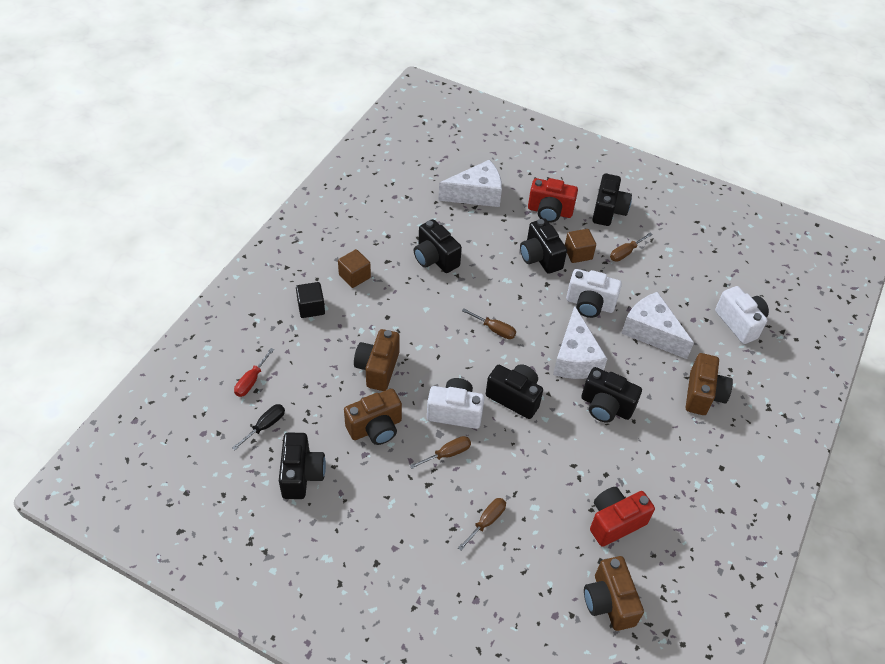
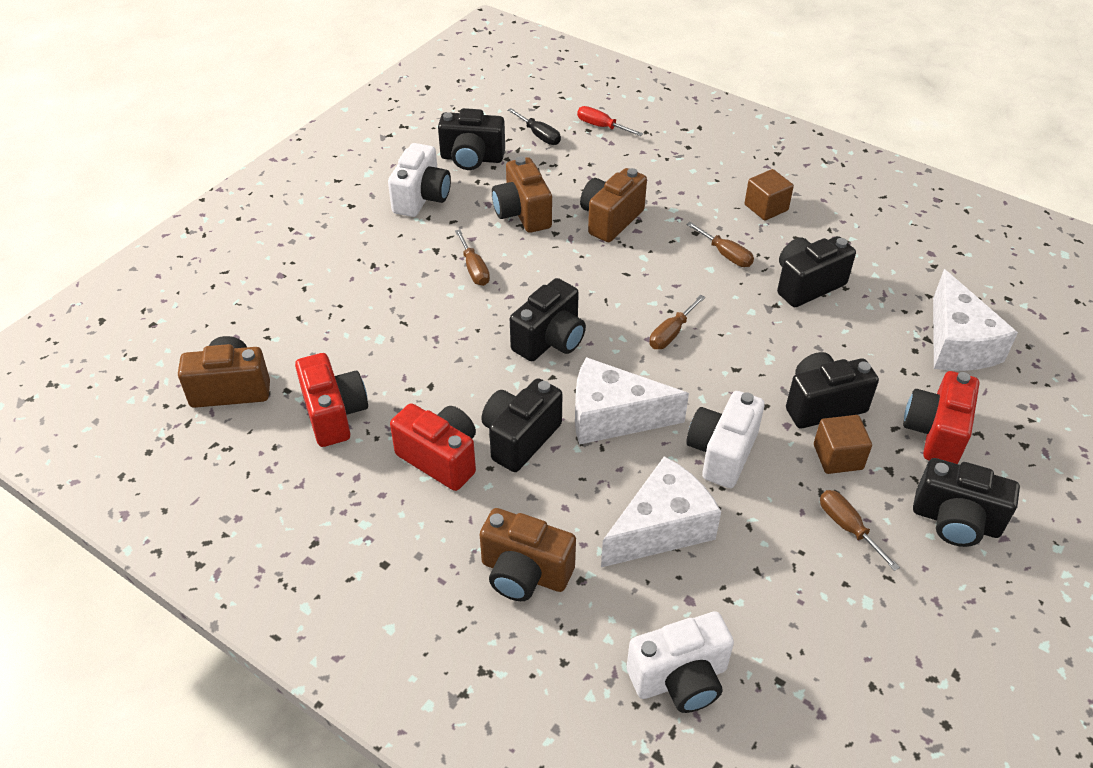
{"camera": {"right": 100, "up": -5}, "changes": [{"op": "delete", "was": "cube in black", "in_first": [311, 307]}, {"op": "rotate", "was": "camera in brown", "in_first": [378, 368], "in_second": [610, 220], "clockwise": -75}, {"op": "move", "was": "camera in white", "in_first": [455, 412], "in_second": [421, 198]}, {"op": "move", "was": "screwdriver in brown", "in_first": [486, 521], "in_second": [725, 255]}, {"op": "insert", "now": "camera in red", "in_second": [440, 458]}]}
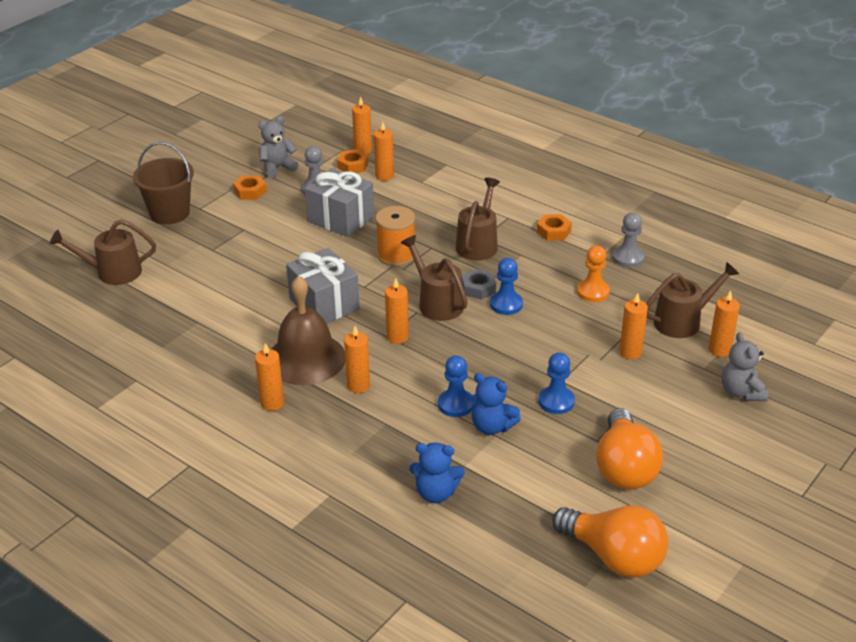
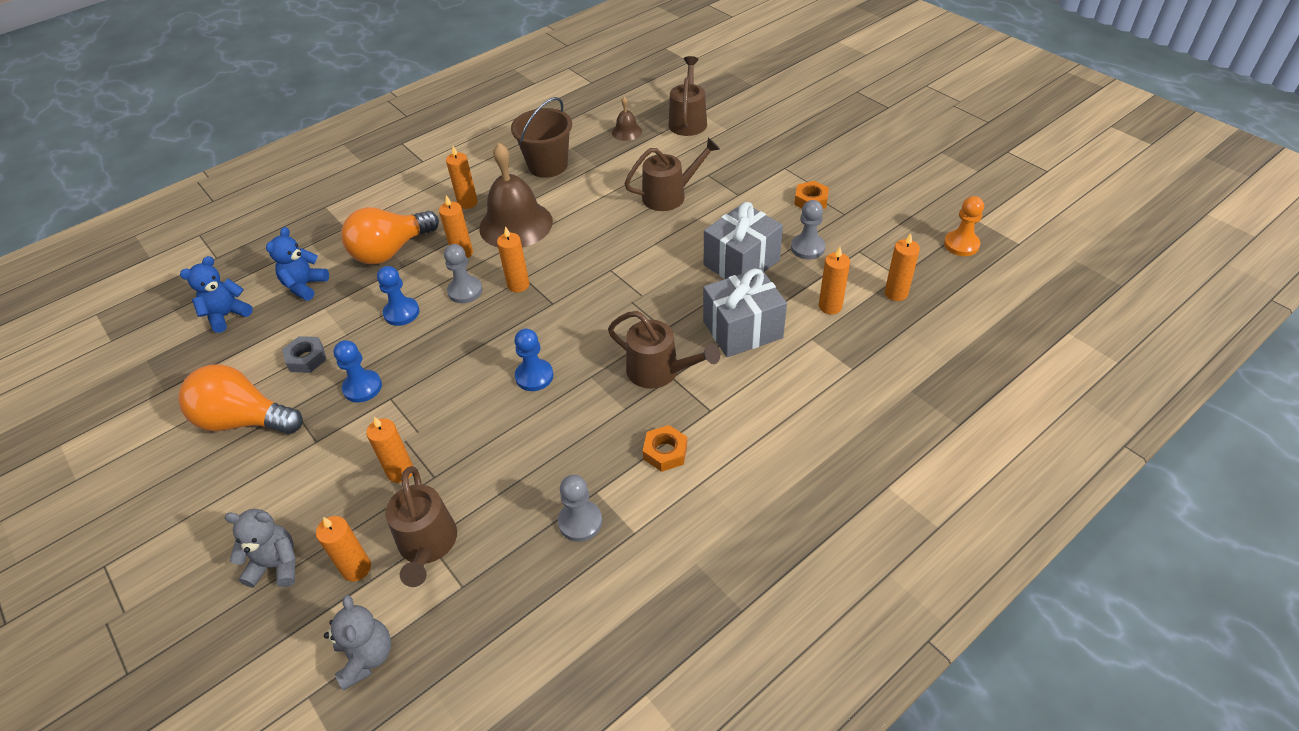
{"camera": {"right": 105, "up": 10}, "changes": [{"op": "move", "was": "bucket in brown", "in_first": [169, 213], "in_second": [548, 165]}, {"op": "move", "was": "teddy bear in grey", "in_first": [277, 168], "in_second": [366, 657]}, {"op": "move", "was": "gift in grey", "in_first": [324, 304], "in_second": [742, 329]}, {"op": "delete", "was": "nut in orange", "in_first": [353, 165]}, {"op": "delete", "was": "spool in orange", "in_first": [396, 255]}, {"op": "move", "was": "watering can in brown", "in_first": [437, 302], "in_second": [670, 195]}, {"op": "move", "was": "nut in grey", "in_first": [478, 288], "in_second": [306, 358]}, {"op": "move", "was": "teddy bear in blue", "in_first": [492, 427], "in_second": [227, 315]}, {"op": "move", "was": "light bulb in orange", "in_first": [614, 556], "in_second": [391, 251]}, {"op": "move", "was": "pawn in orange", "in_first": [593, 292], "in_second": [961, 244]}, {"op": "insert", "now": "pawn in grey", "in_second": [465, 291]}, {"op": "insert", "now": "bell in brown", "in_second": [626, 132]}]}
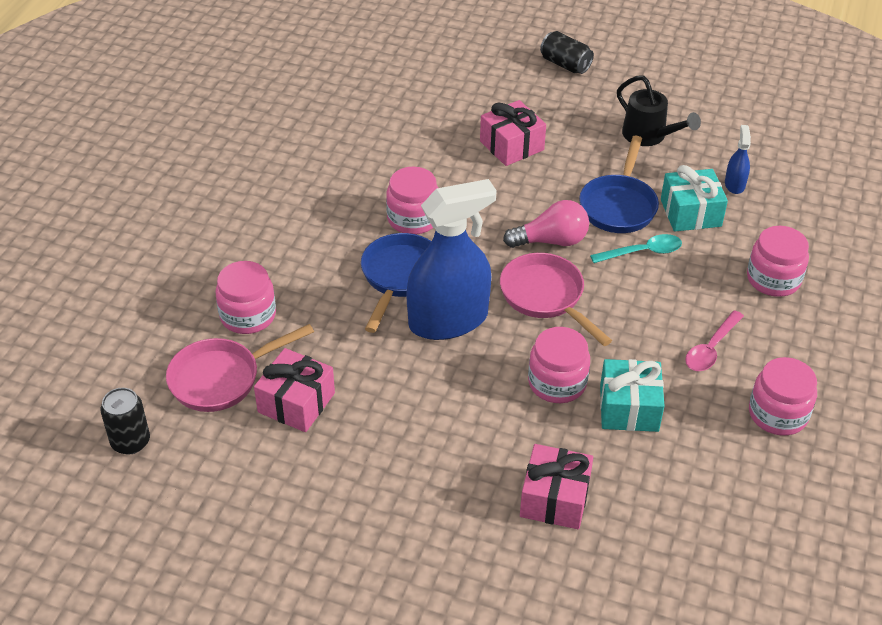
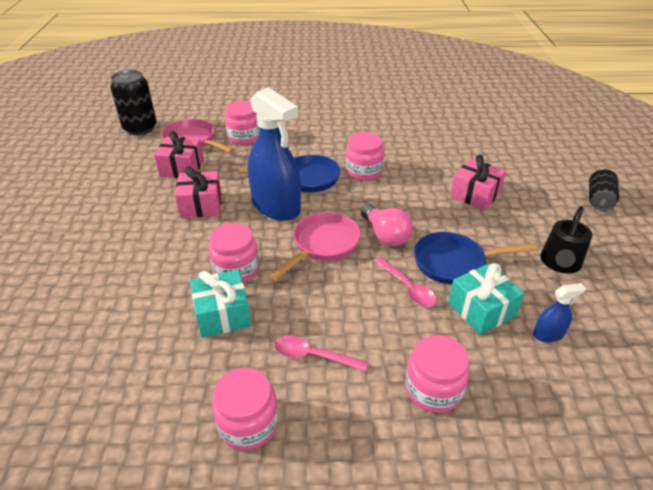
{"camera": {"right": 70, "up": -5}, "changes": [{"op": "resize", "was": "can in black", "in_first": [130, 442], "in_second": [140, 128], "ratio": 1.58}, {"op": "move", "was": "gift in pink", "in_first": [554, 499], "in_second": [201, 205]}, {"op": "recolor", "was": "spoon in turquoise", "now": "spoon in pink", "in_first": [642, 252], "in_second": [407, 288]}]}
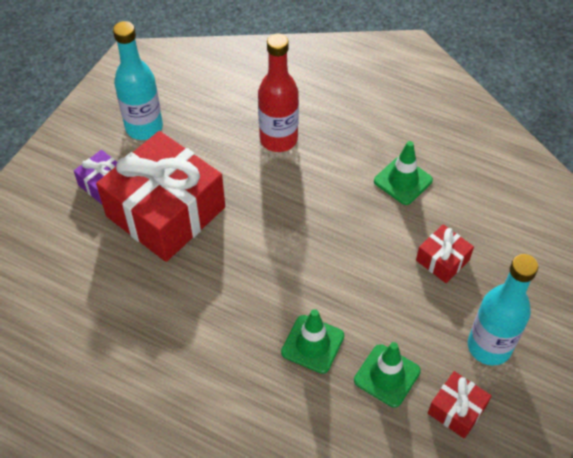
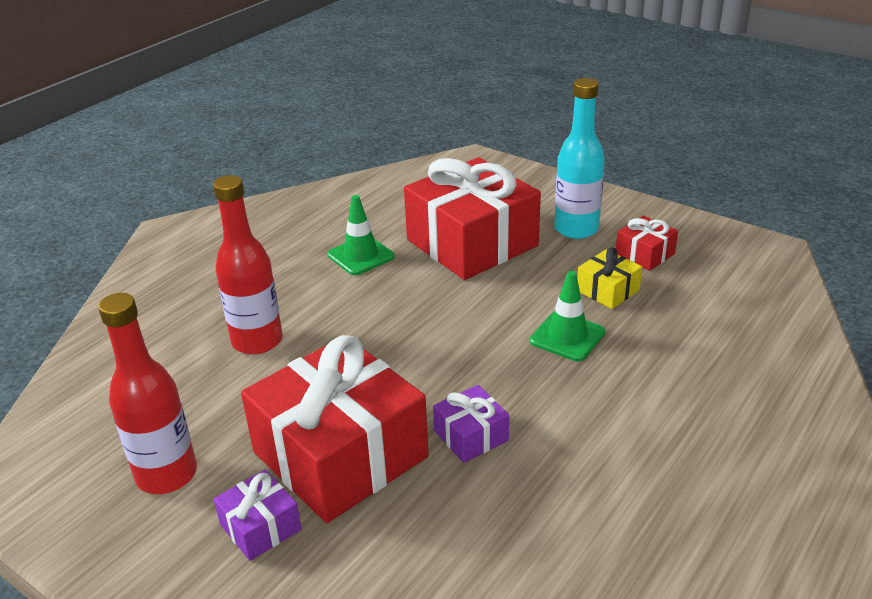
{"camera": {"right": -80, "up": -20}, "changes": [{"op": "recolor", "was": "bottle in turquoise", "now": "bottle in red", "in_first": [144, 127], "in_second": [167, 475]}, {"op": "replace", "was": "traffic cone in green", "now": "gift in yellow", "in_first": [387, 375], "in_second": [607, 290]}, {"op": "resize", "was": "gift in red", "in_first": [442, 260], "in_second": [472, 243], "ratio": 2.3}, {"op": "insert", "now": "gift in purple", "in_second": [471, 436]}]}
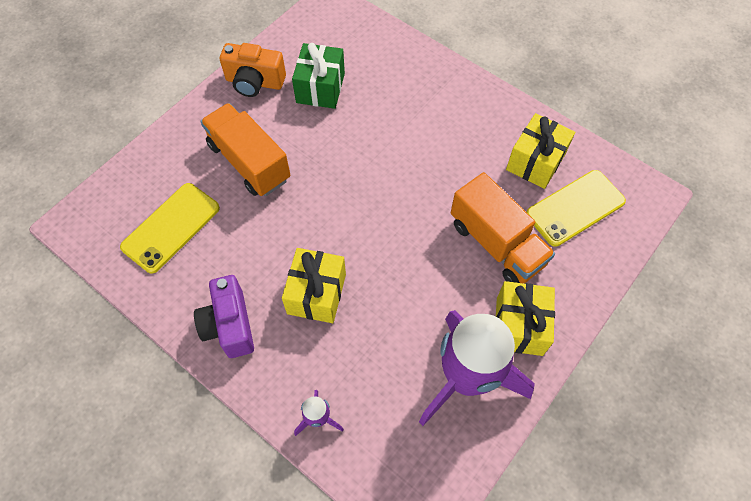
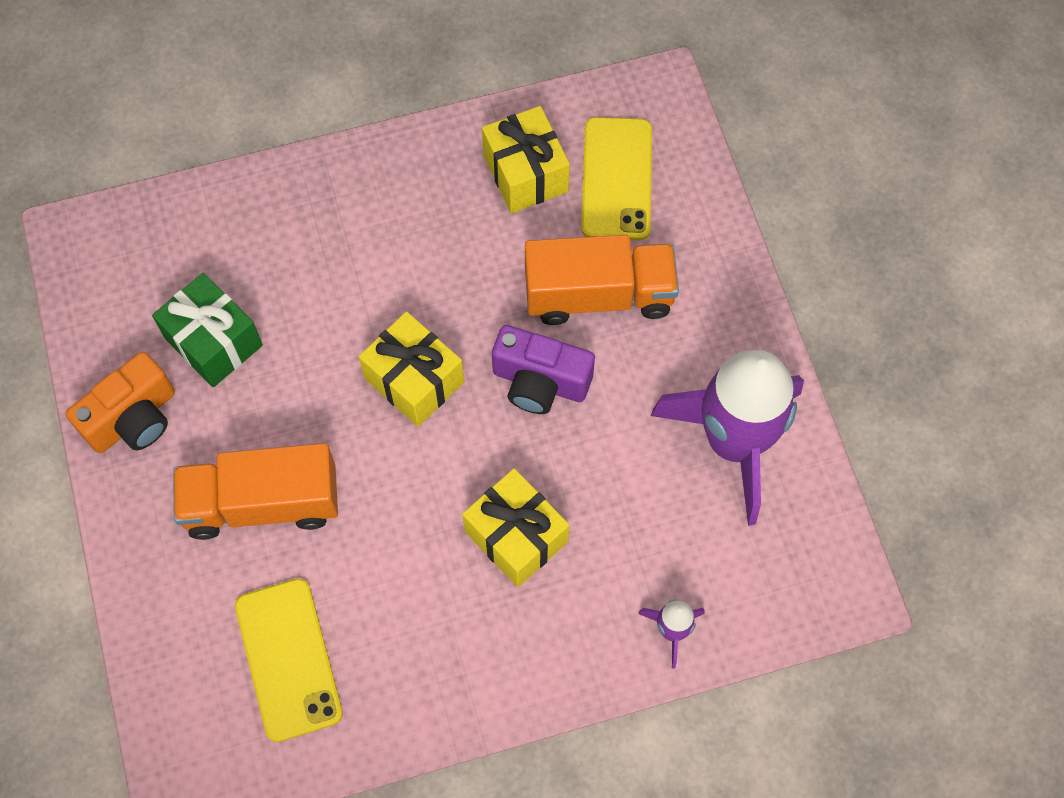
{"camera": {"right": -55, "up": 5}, "changes": [{"op": "move", "was": "camera in purple", "in_first": [229, 325], "in_second": [540, 382]}, {"op": "move", "was": "gift in yellow", "in_first": [519, 326], "in_second": [414, 380]}]}
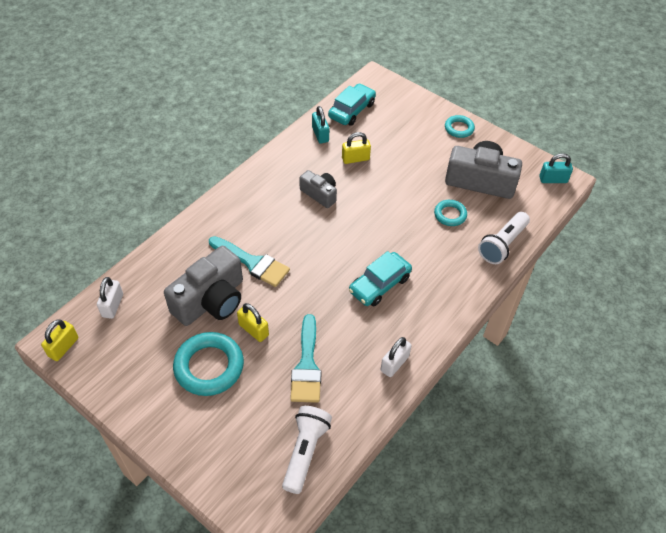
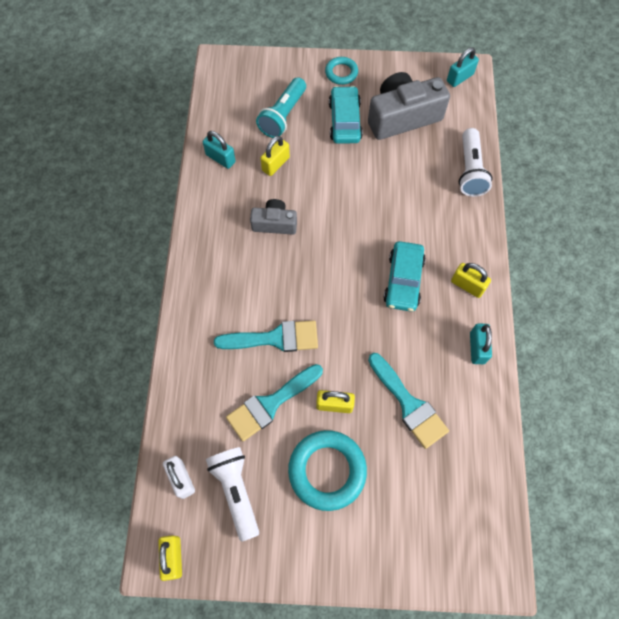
{"camera": {"right": -35, "up": 15}, "changes": [{"op": "replace", "was": "camera in grey", "now": "brush in turquoise", "in_first": [211, 300], "in_second": [270, 404]}, {"op": "move", "was": "flashlight in white", "in_first": [305, 452], "in_second": [236, 491]}, {"op": "move", "was": "car in turquoise", "in_first": [352, 110], "in_second": [345, 121]}, {"op": "recolor", "was": "padlock in white", "now": "padlock in turquoise", "in_first": [394, 363], "in_second": [477, 348]}, {"op": "delete", "was": "ring in turquoise", "in_first": [450, 215]}, {"op": "insert", "now": "flashlight in turquoise", "in_second": [283, 116]}, {"op": "insert", "now": "padlock in yellow", "in_second": [467, 285]}]}
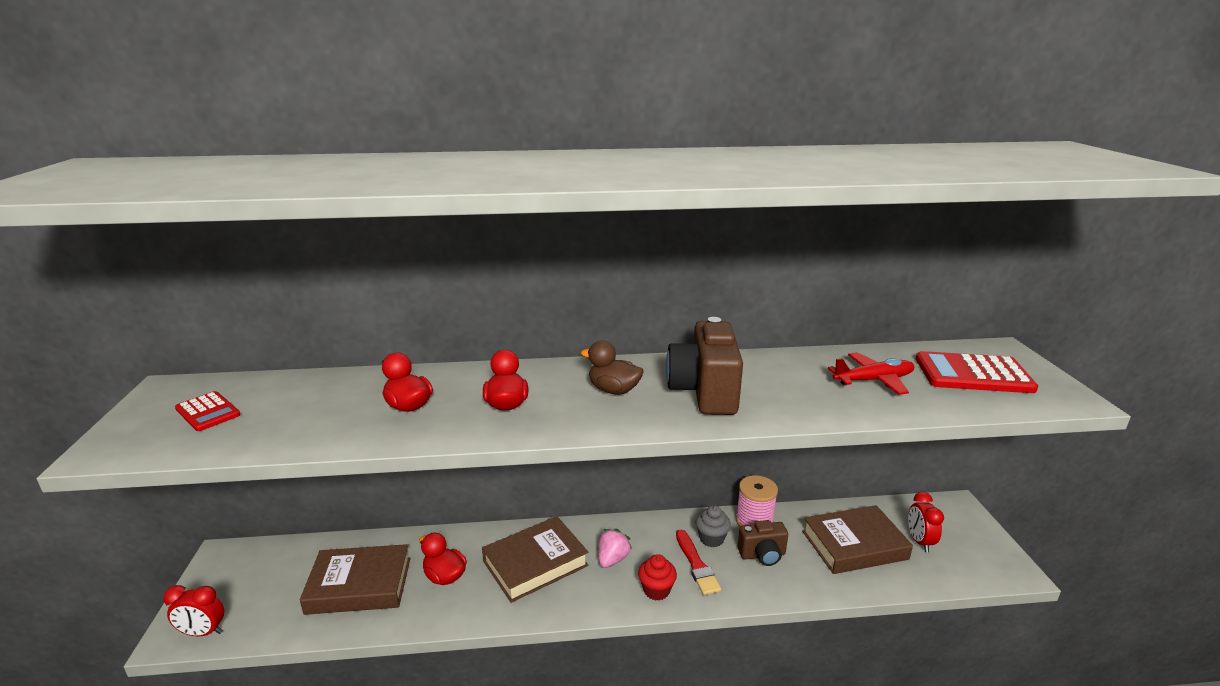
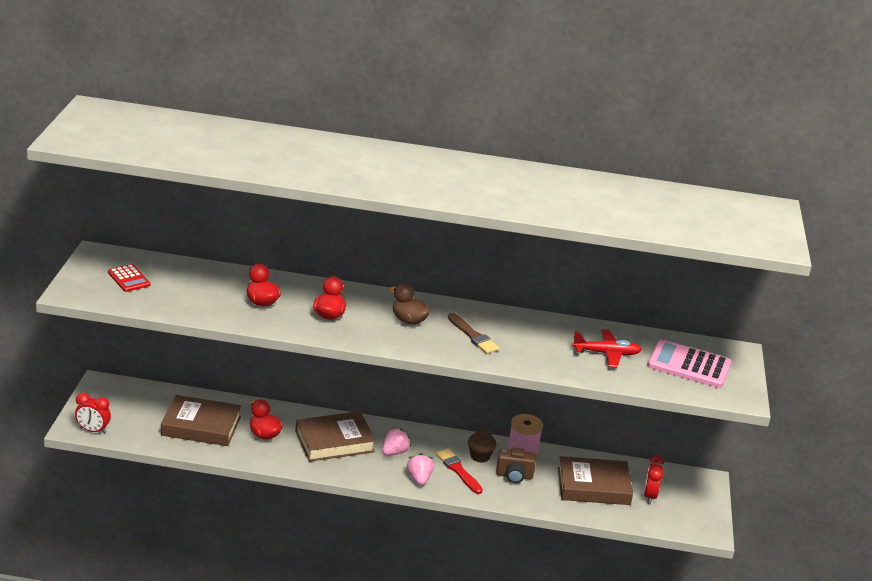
{"camera": {"right": 10, "up": 5}, "changes": [{"op": "replace", "was": "cupcake in red", "now": "strawberry in pink", "in_first": [656, 590], "in_second": [419, 479]}, {"op": "replace", "was": "camera in brown", "now": "brush in brown", "in_first": [704, 392], "in_second": [473, 336]}, {"op": "rotate", "was": "brush in red", "in_first": [696, 565], "in_second": [458, 470], "clockwise": 150}, {"op": "recolor", "was": "cupcake in grey", "now": "cupcake in brown", "in_first": [711, 539], "in_second": [480, 456]}, {"op": "recolor", "was": "calculator in red", "now": "calculator in pink", "in_first": [973, 374], "in_second": [689, 365]}]}
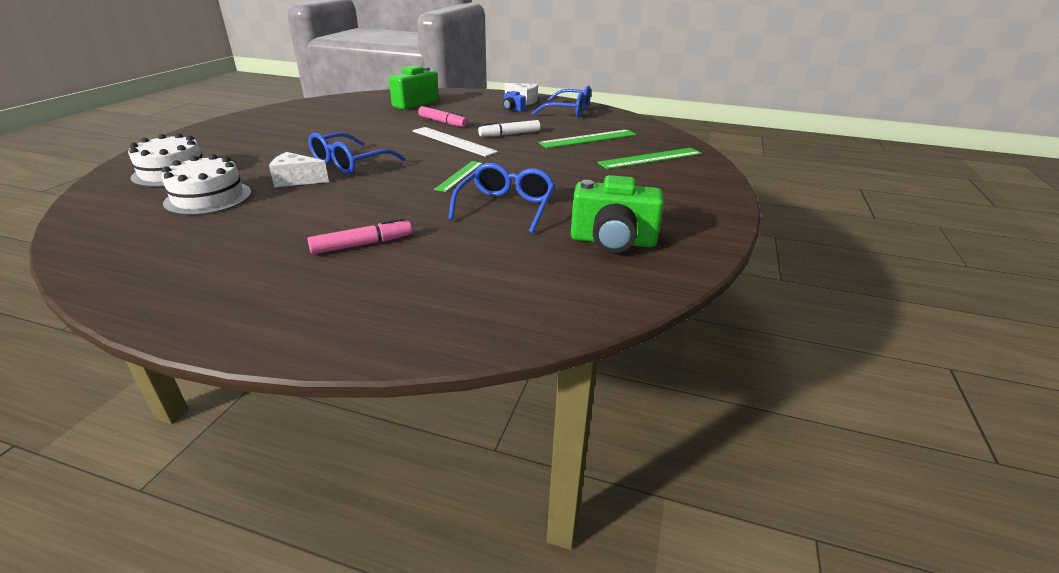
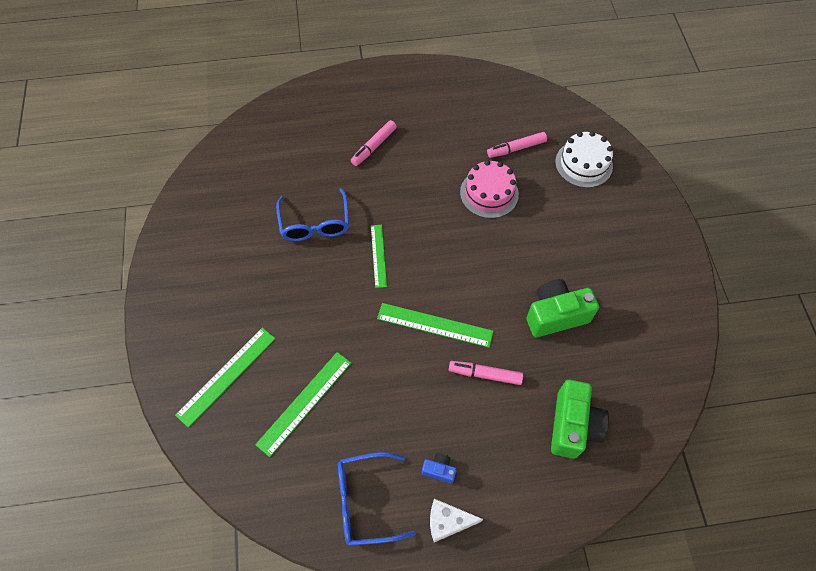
{"camera": {"right": 155, "up": 30}, "changes": [{"op": "replace", "was": "cake in white", "now": "marker in pink", "in_first": [208, 198], "in_second": [516, 148]}, {"op": "replace", "was": "cheese in white", "now": "cake in pink", "in_first": [296, 180], "in_second": [489, 193]}, {"op": "delete", "was": "glasses in blue", "in_first": [349, 163]}, {"op": "recolor", "was": "ruler in white", "now": "ruler in green", "in_first": [453, 141], "in_second": [435, 325]}, {"op": "delete", "was": "marker in white", "in_first": [509, 134]}, {"op": "move", "was": "camera in green", "in_first": [612, 241], "in_second": [555, 315]}]}
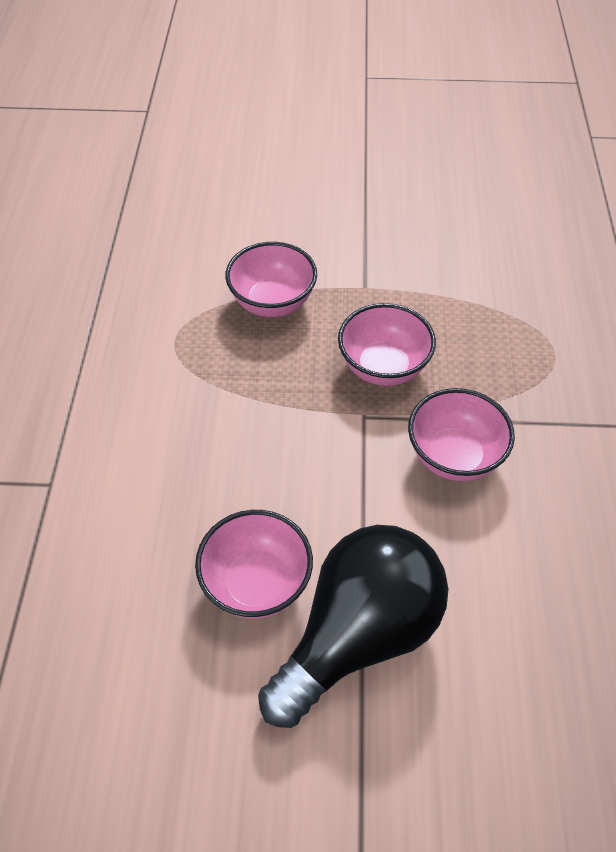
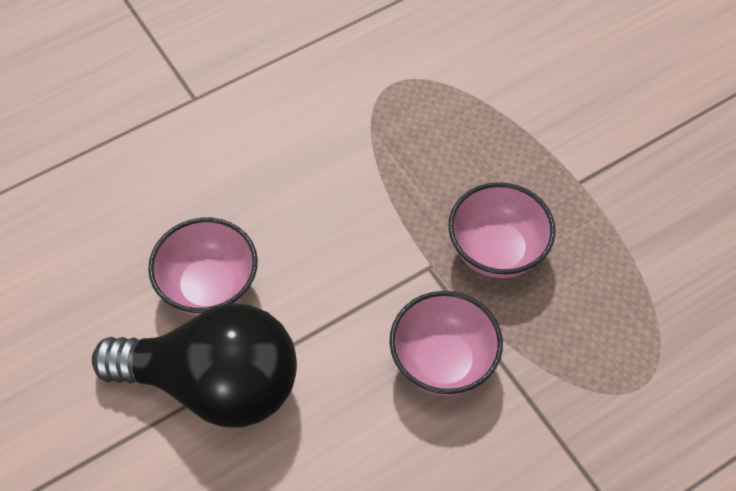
{"camera": {"right": 55, "up": 5}, "changes": [{"op": "delete", "was": "bowl in pink", "in_first": [272, 302]}]}
